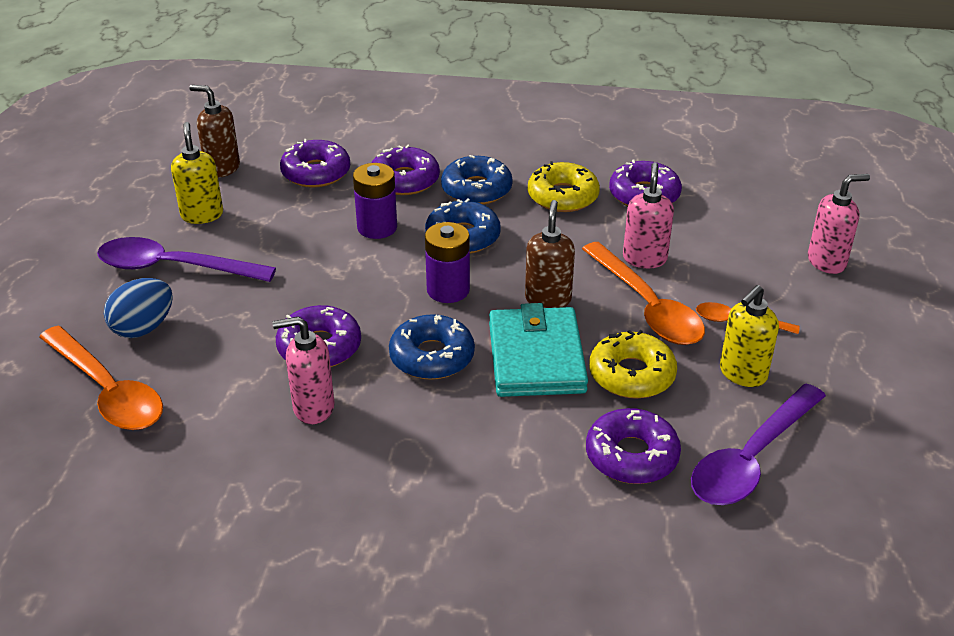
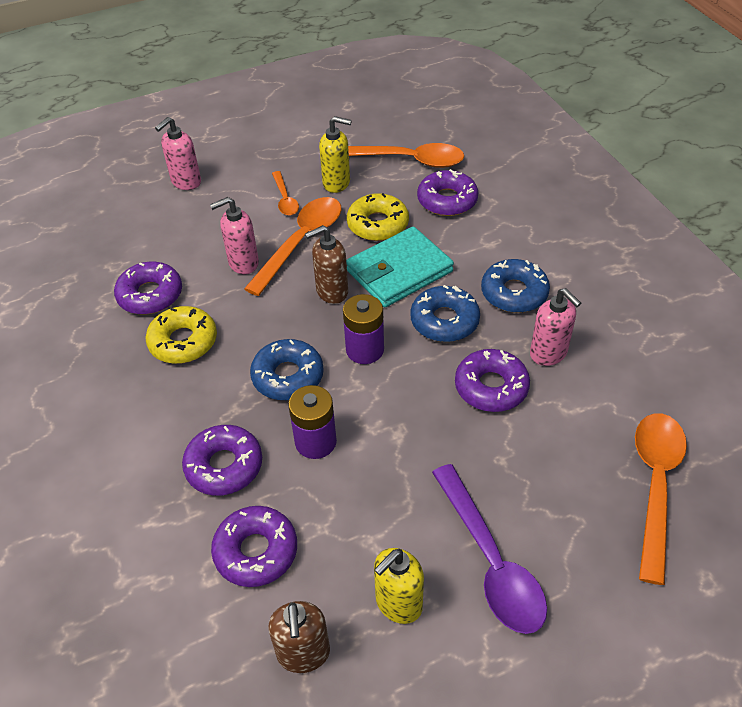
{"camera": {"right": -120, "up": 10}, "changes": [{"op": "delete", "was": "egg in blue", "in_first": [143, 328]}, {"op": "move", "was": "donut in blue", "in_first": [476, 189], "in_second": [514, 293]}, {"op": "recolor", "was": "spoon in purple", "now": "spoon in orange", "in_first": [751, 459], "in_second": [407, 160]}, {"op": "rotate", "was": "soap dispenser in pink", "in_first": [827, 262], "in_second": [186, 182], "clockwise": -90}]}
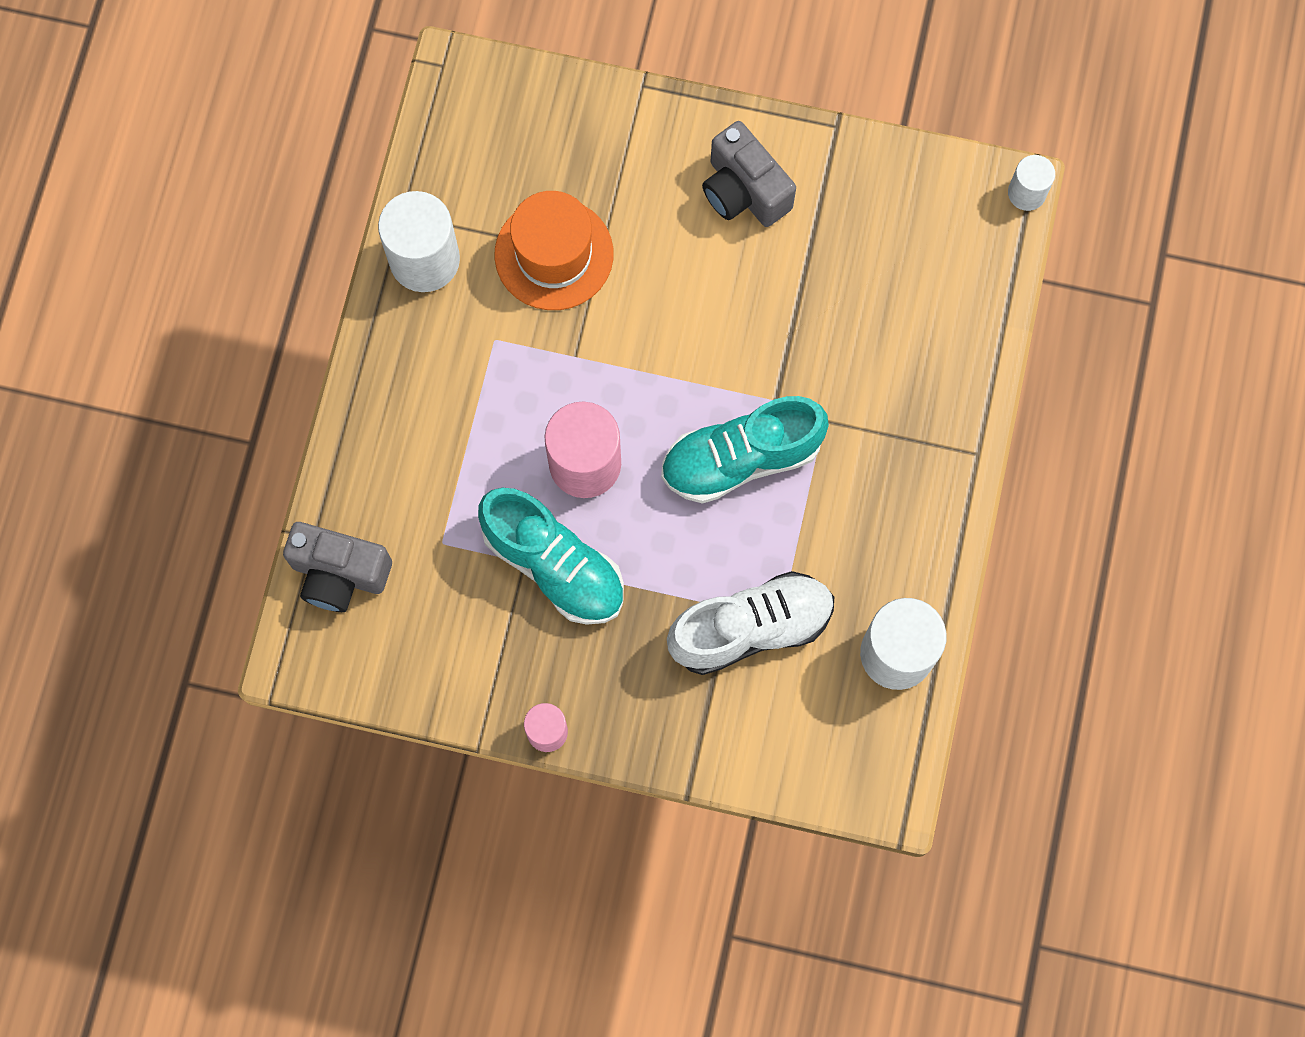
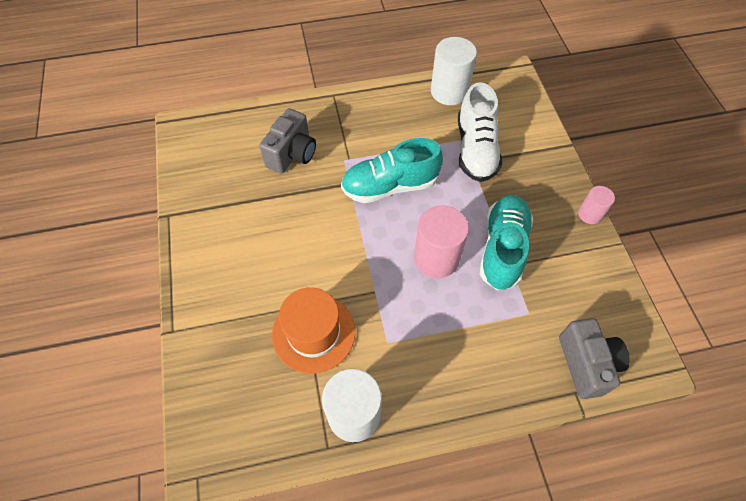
{"camera": {"right": -115, "up": -15}, "changes": [{"op": "rotate", "was": "shoe in turquoise", "in_first": [741, 458], "in_second": [390, 186], "clockwise": 120}, {"op": "rotate", "was": "shoe in white", "in_first": [750, 628], "in_second": [475, 149], "clockwise": -135}, {"op": "move", "was": "camera in grey", "in_first": [744, 191], "in_second": [292, 154]}, {"op": "delete", "was": "cylinder in white", "in_first": [1026, 193]}]}
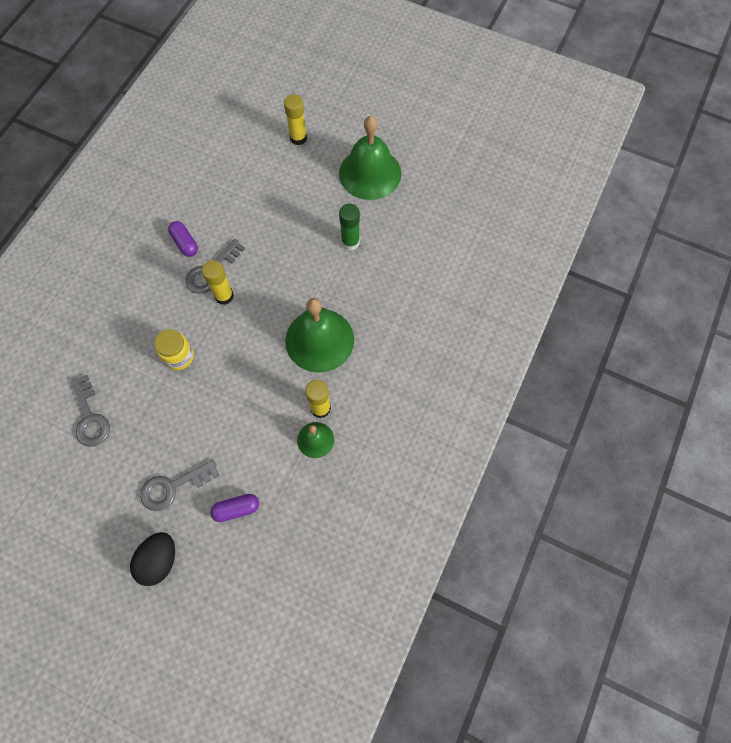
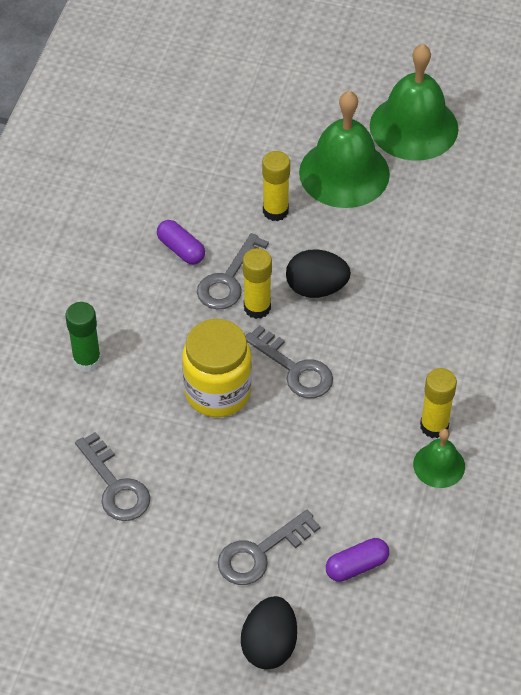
{"camera": {"right": -10, "up": -15}, "changes": [{"op": "resize", "was": "jar in yellow", "in_first": [179, 356], "in_second": [218, 392], "ratio": 1.54}, {"op": "move", "was": "glue stick in yellow", "in_first": [298, 138], "in_second": [275, 211]}, {"op": "move", "was": "bell in green", "in_first": [319, 340], "in_second": [344, 173]}, {"op": "move", "was": "glue stick in green", "in_first": [350, 242], "in_second": [87, 360]}, {"op": "insert", "now": "key in grey", "in_second": [295, 369]}, {"op": "insert", "now": "egg in black", "in_second": [316, 288]}]}
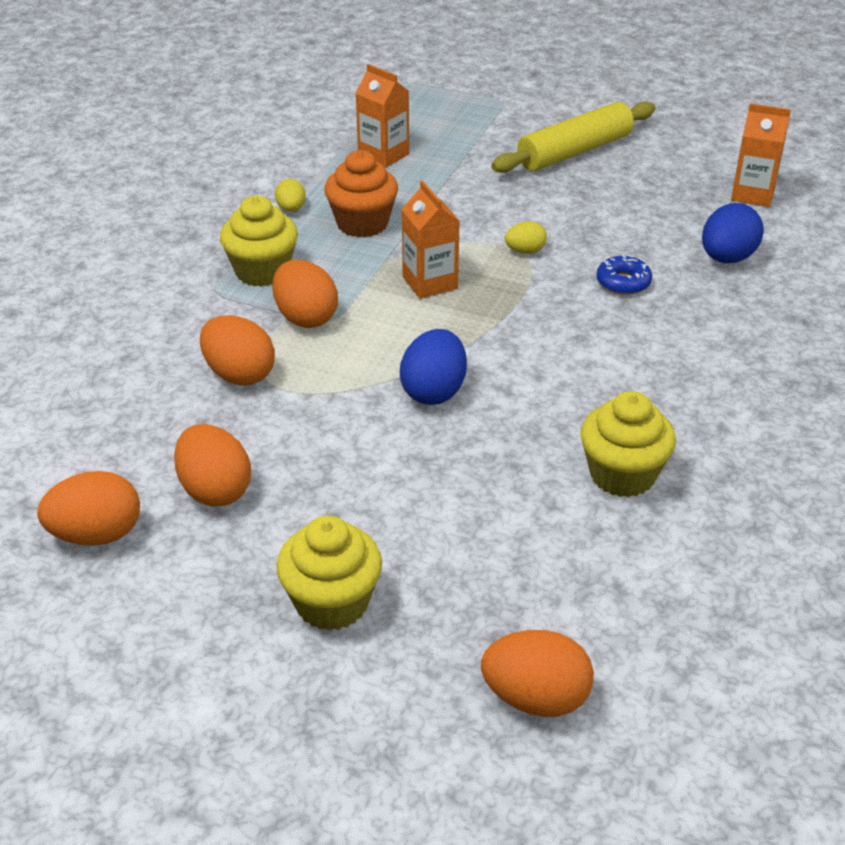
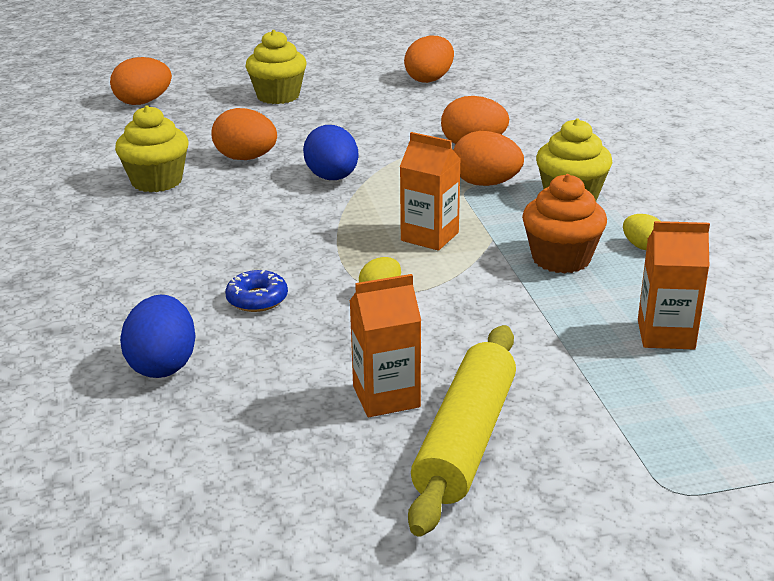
{"camera": {"right": 145, "up": -10}, "changes": [{"op": "move", "was": "egg in orange", "in_first": [215, 490], "in_second": [246, 158]}, {"op": "move", "was": "carton in orange", "in_first": [752, 194], "in_second": [386, 396]}]}
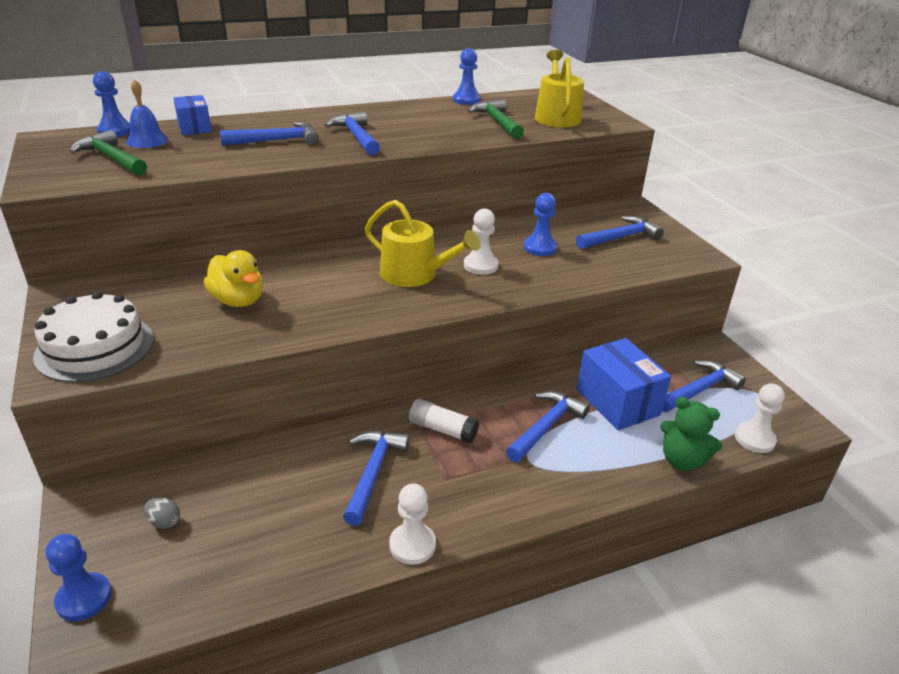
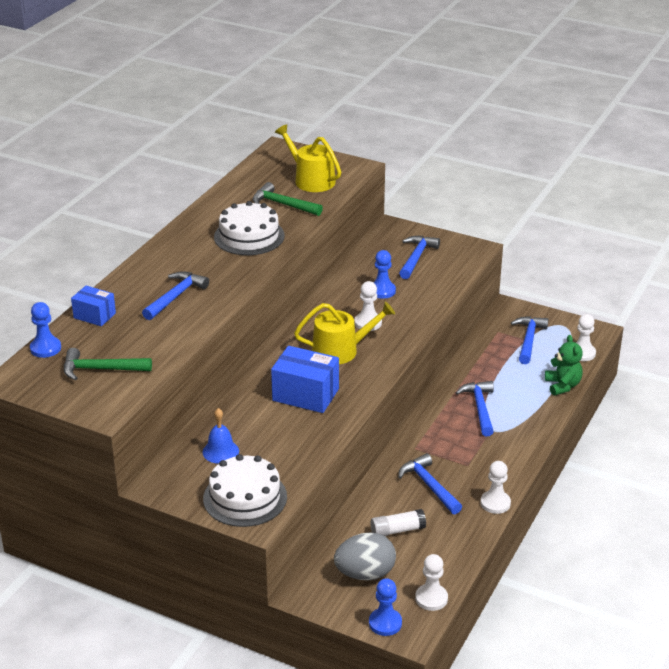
{"camera": {"right": -40, "up": 0}, "changes": [{"op": "move", "was": "bell in blue", "in_first": [147, 140], "in_second": [220, 451]}, {"op": "resize", "was": "egg in grey", "in_first": [164, 522], "in_second": [365, 574], "ratio": 2.37}, {"op": "delete", "was": "duck in yellow", "in_first": [238, 300]}, {"op": "delete", "was": "hammer in blue", "in_first": [356, 136]}, {"op": "move", "was": "glue stick in white", "in_first": [442, 429], "in_second": [397, 530]}, {"op": "delete", "was": "pawn in blue", "in_first": [466, 100]}, {"op": "move", "was": "box in blue", "in_first": [617, 402], "in_second": [305, 395]}, {"op": "rotate", "was": "teddy bear in green", "in_first": [682, 460], "in_second": [562, 386], "clockwise": -90}, {"op": "insert", "now": "cake in white", "in_second": [249, 236]}, {"op": "insert", "now": "pawn in white", "in_second": [431, 598]}]}
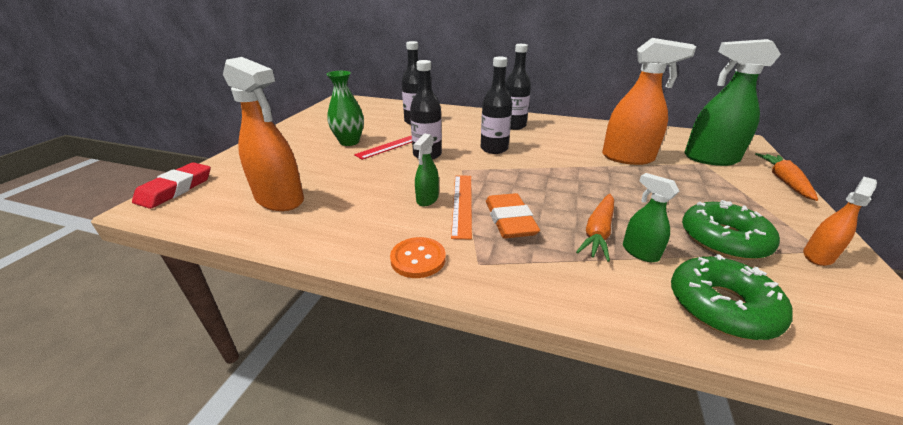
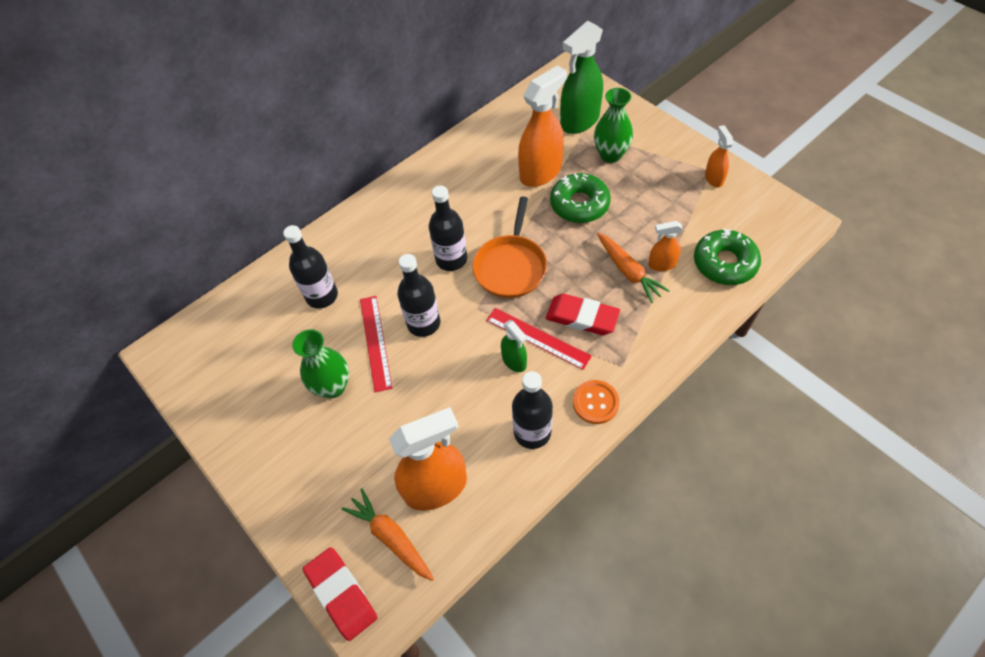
{"camera": {"right": -55, "up": 25}, "changes": [{"op": "recolor", "was": "ruler in orange", "now": "ruler in red", "in_first": [462, 204], "in_second": [537, 338]}, {"op": "recolor", "was": "eraser in orange", "now": "eraser in red", "in_first": [510, 220], "in_second": [582, 317]}, {"op": "move", "was": "bottle in black", "in_first": [513, 126], "in_second": [532, 432]}, {"op": "recolor", "was": "spray bottle in green", "now": "spray bottle in orange", "in_first": [639, 252], "in_second": [662, 264]}, {"op": "move", "was": "donut in green", "in_first": [723, 239], "in_second": [579, 204]}, {"op": "move", "was": "carrot in orange", "in_first": [784, 181], "in_second": [391, 537]}, {"op": "insert", "now": "pan in orange", "in_second": [511, 267]}, {"op": "insert", "now": "vase in green", "in_second": [610, 155]}]}
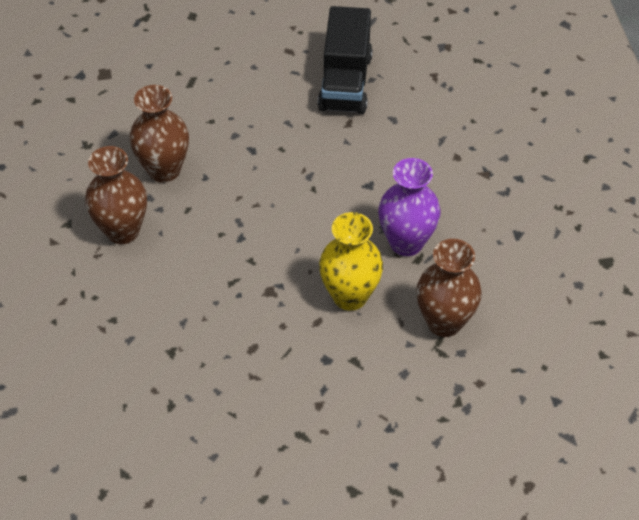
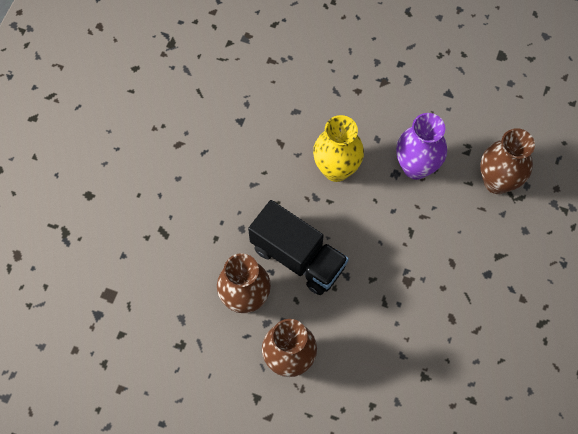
{"camera": {"right": -60, "up": 15}, "changes": [{"op": "move", "was": "truck in black", "in_first": [345, 82], "in_second": [298, 257]}, {"op": "move", "was": "vase in yellow", "in_first": [350, 296], "in_second": [336, 169]}]}
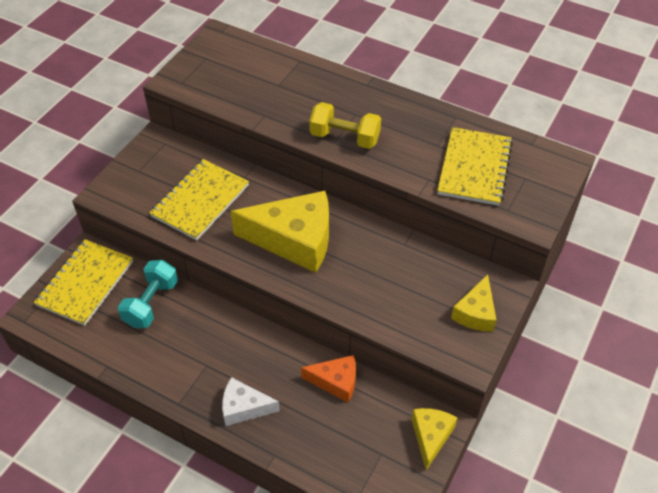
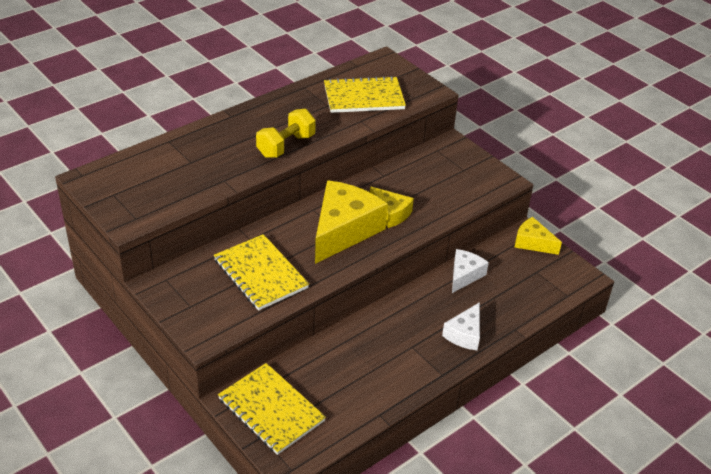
{"camera": {"right": -70, "up": -10}, "changes": [{"op": "delete", "was": "dumbbell in turquoise", "in_first": [151, 303]}, {"op": "recolor", "was": "cheese in orange", "now": "cheese in white", "in_first": [336, 381], "in_second": [464, 275]}, {"op": "rotate", "was": "notebook in yellow", "in_first": [474, 168], "in_second": [364, 97], "clockwise": -45}, {"op": "move", "was": "cheese in yellow", "in_first": [475, 313], "in_second": [391, 213]}]}
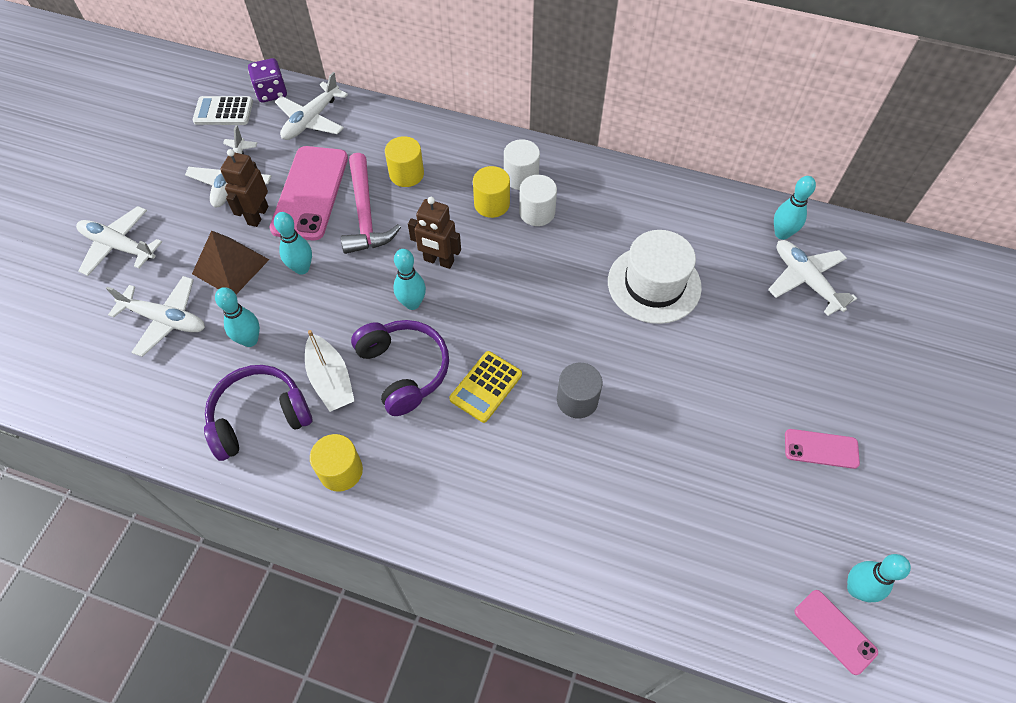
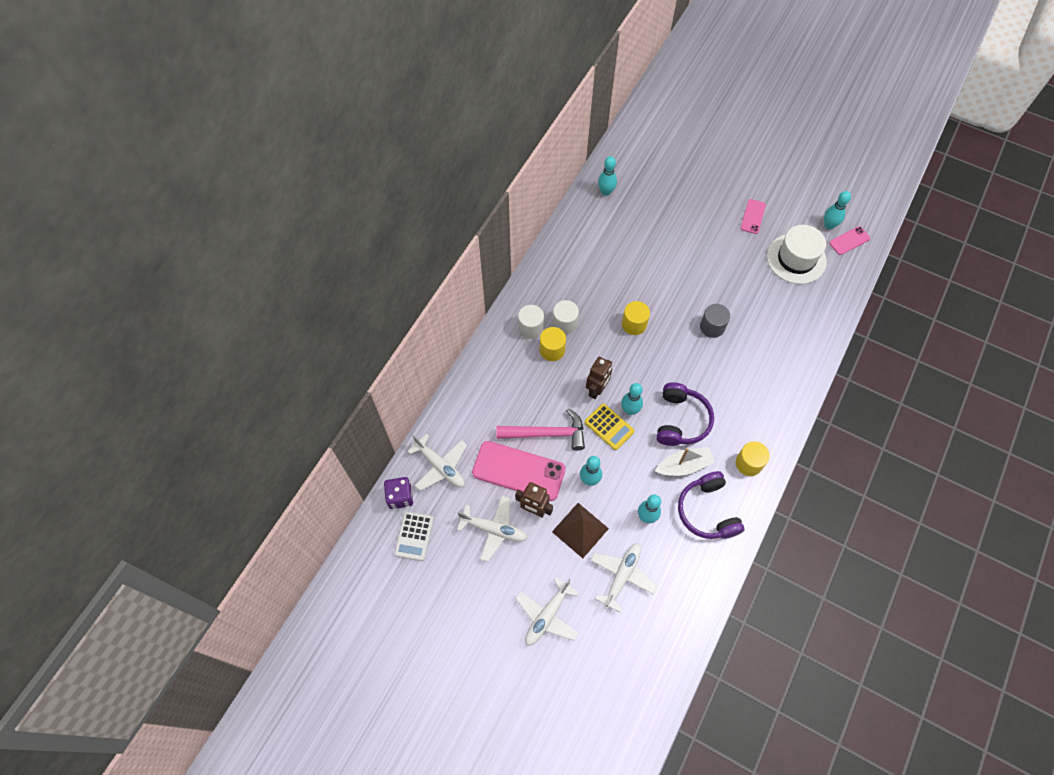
{"camera": {"right": -80, "up": 5}, "changes": [{"op": "rotate", "was": "headphones in purple", "in_first": [404, 370], "in_second": [681, 420], "clockwise": 120}, {"op": "move", "was": "cylinder in yellow", "in_first": [406, 174], "in_second": [634, 324]}, {"op": "move", "was": "calculator in yellow", "in_first": [486, 387], "in_second": [609, 427]}, {"op": "move", "was": "hat in white", "in_first": [654, 284], "in_second": [796, 259]}, {"op": "delete", "was": "plane in white", "in_first": [805, 280]}]}
